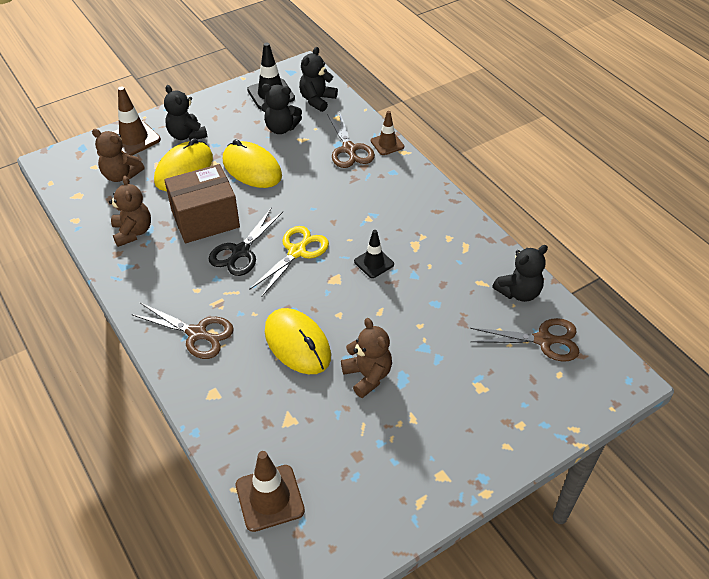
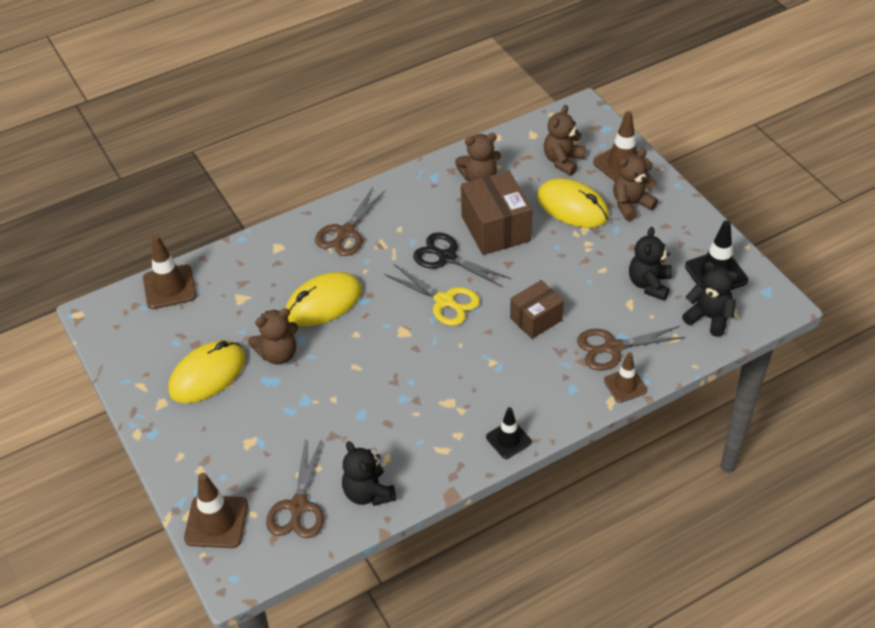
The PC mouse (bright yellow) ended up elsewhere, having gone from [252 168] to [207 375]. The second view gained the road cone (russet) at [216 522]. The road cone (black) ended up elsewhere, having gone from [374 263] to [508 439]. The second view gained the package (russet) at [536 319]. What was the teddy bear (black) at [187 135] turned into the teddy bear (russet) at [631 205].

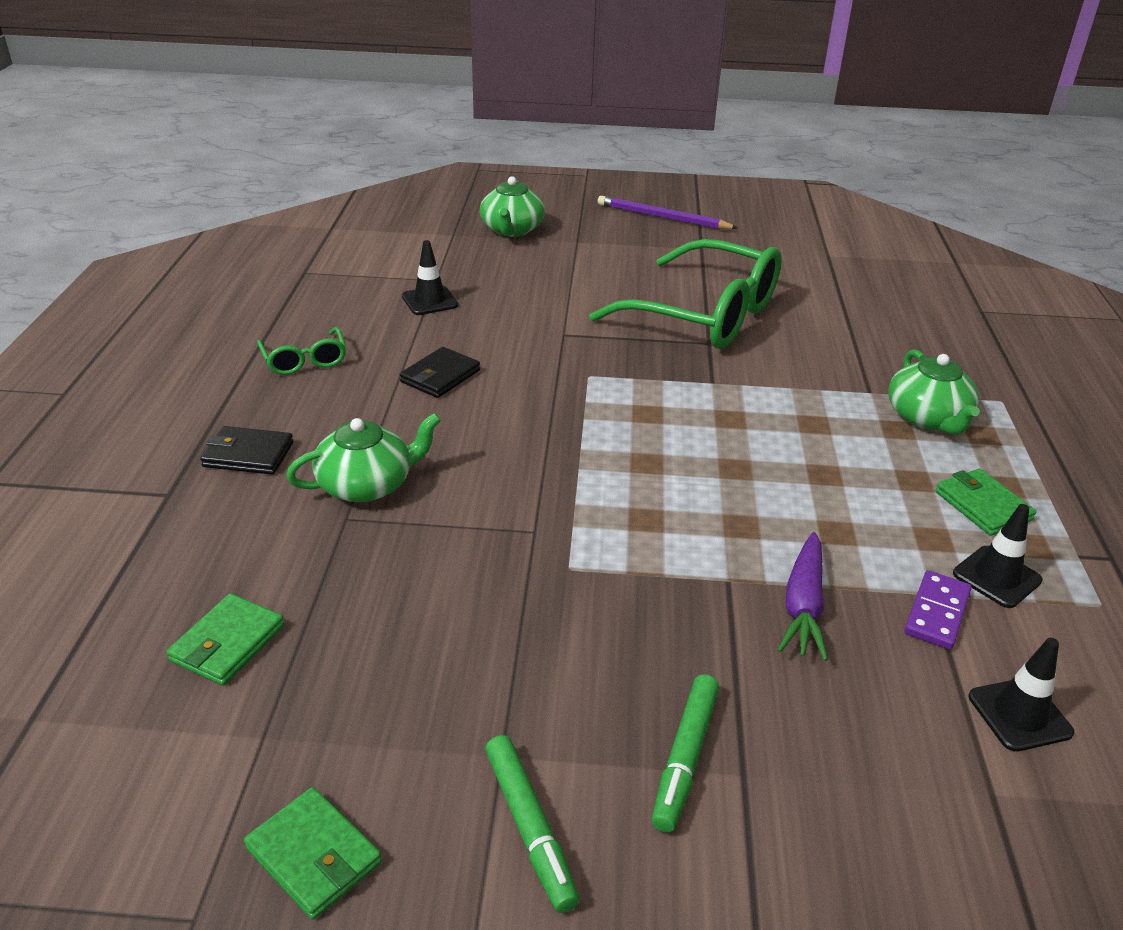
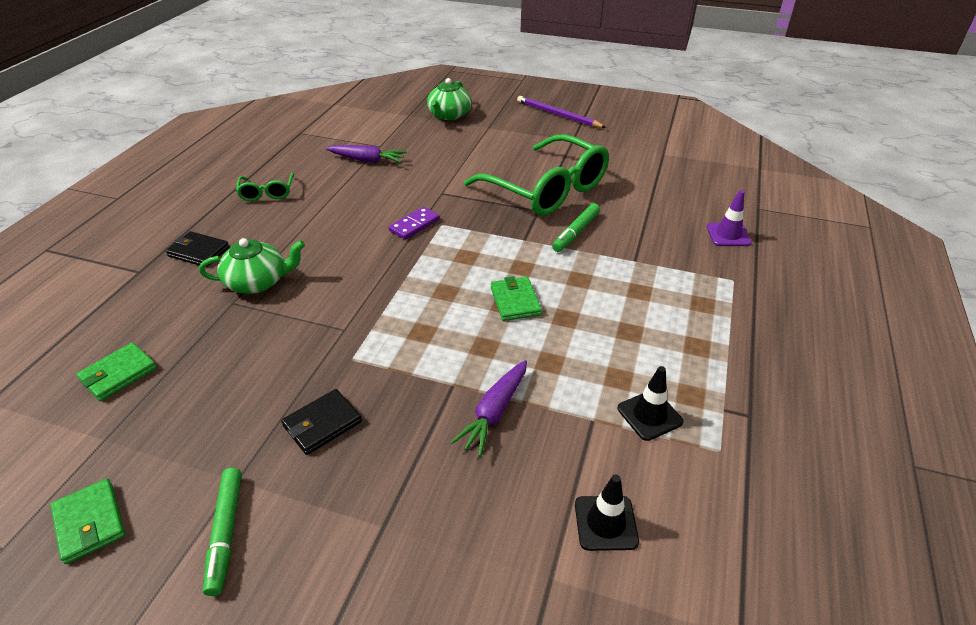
The billfold (black) ended up elsewhere, having gone from [440 376] to [322 424]. Where the road cone (black) stood at [430 301], the carrot (violet) came to stand at [367 160]. The domino tile (violet) ended up elsewhere, having gone from [936 612] to [414 225]. The billfold (green) ended up elsewhere, having gone from [983 506] to [515 301]. The marker pen (green) ended up elsewhere, having gone from [685 758] to [576 232]. The second view gained the road cone (violet) at [728 235]. The second view lost the teapot (green) at [927 418].

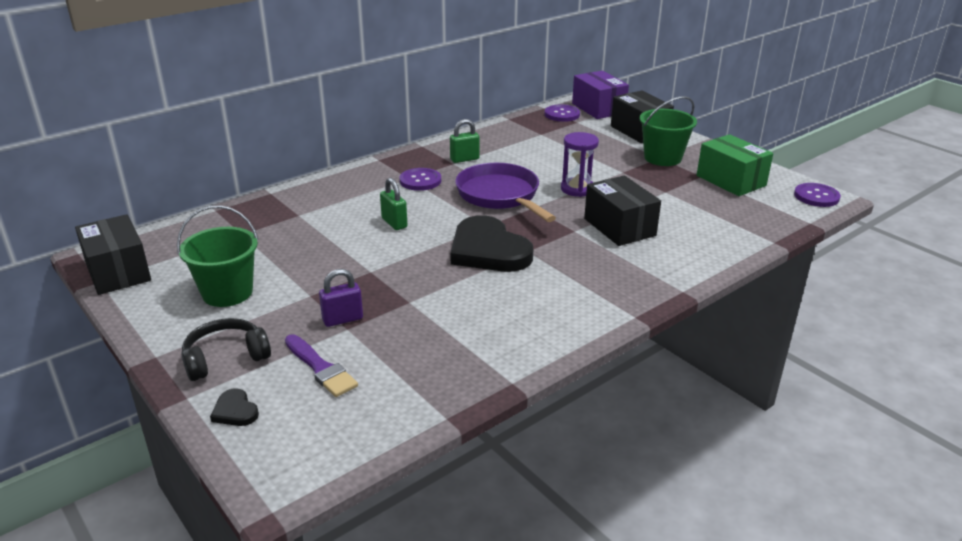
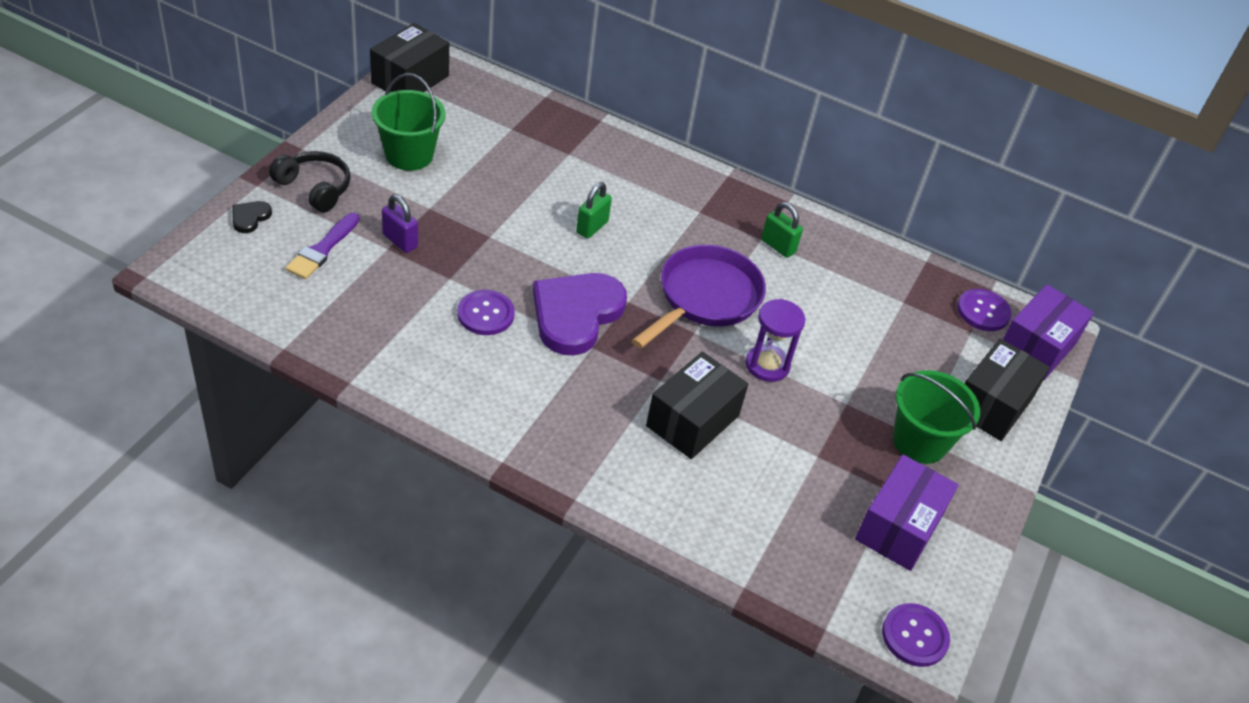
The shirt button (violet) ended up elsewhere, having gone from [420 181] to [485 314]. What was the heart shape (black) at [488 250] turned into the heart shape (violet) at [576 314]. What was the package (green) at [731 180] turned into the package (violet) at [899 527].

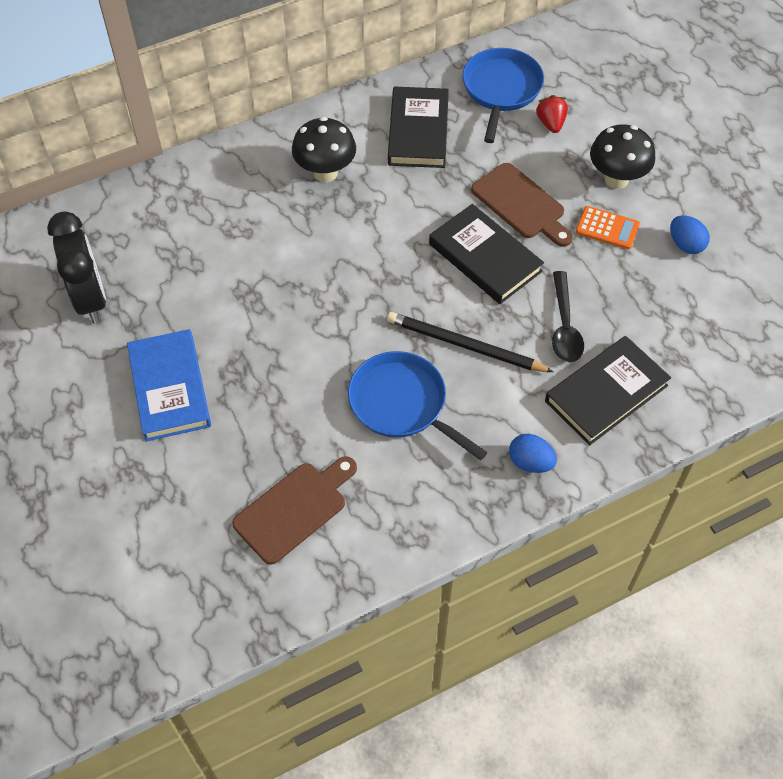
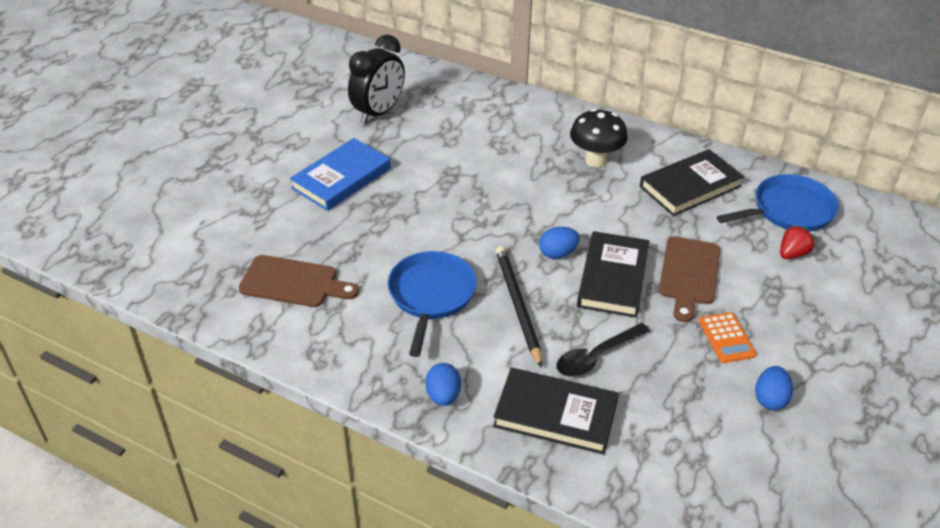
The second view gained the toy egg (cobalt) at [557 253]. The second view lost the toadstool (black) at [616 179].

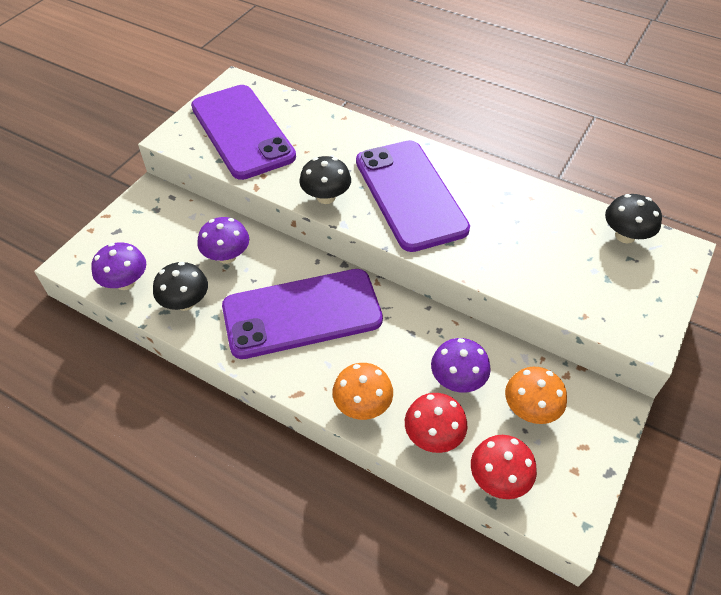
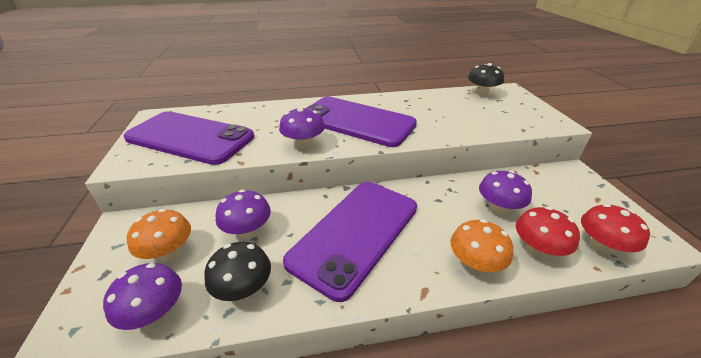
The toadstool (orange) ended up elsewhere, having gone from [530 409] to [169 253]. What was the toadstool (black) at [326 197] turned into the toadstool (violet) at [303 145].

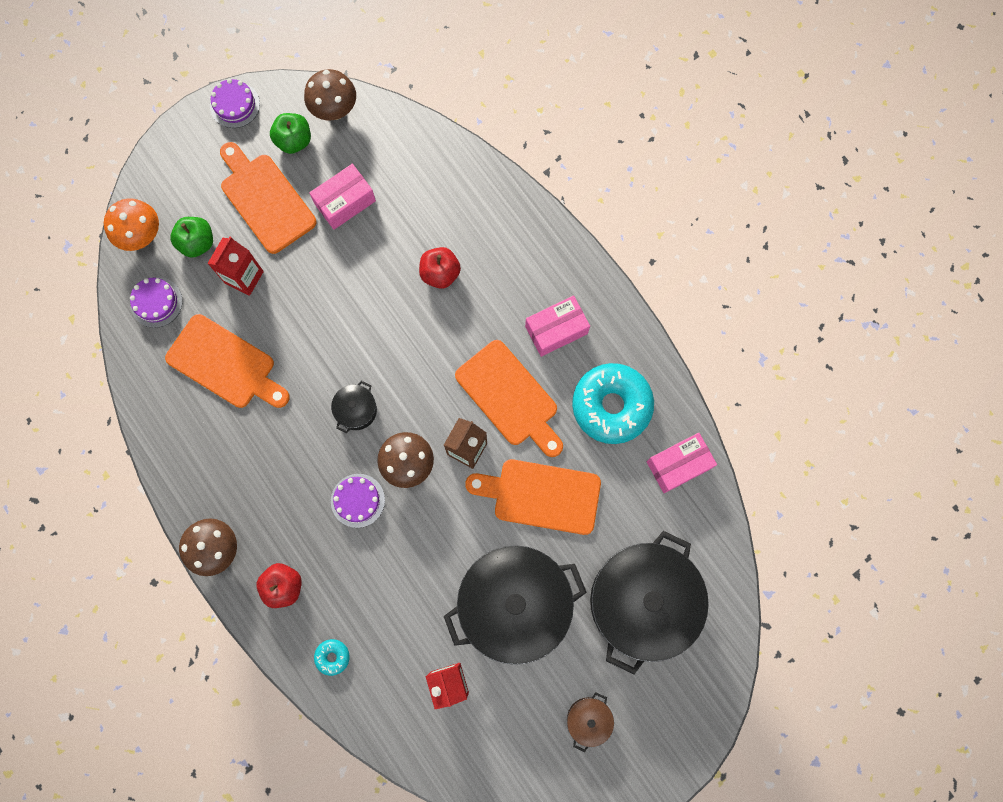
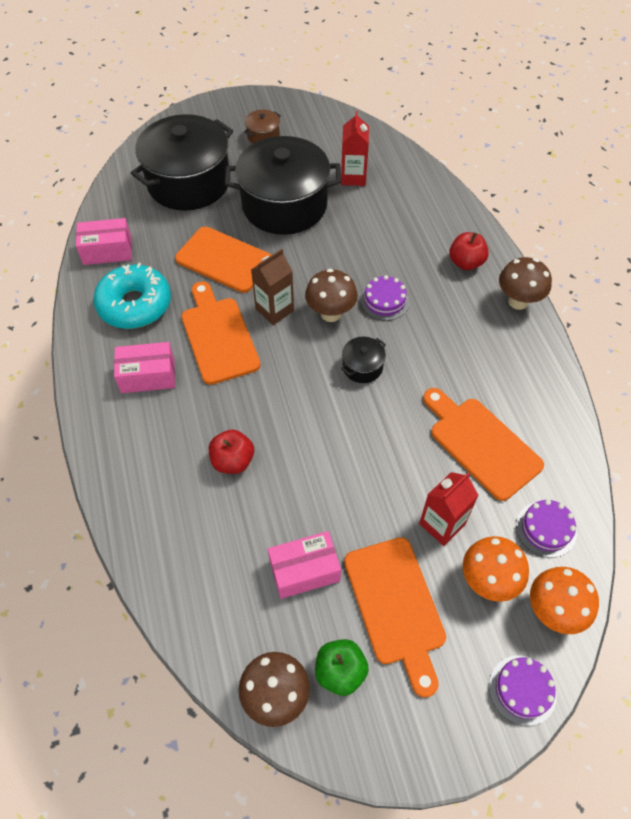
Where the apple (green) stood at [197 242], the toadstool (orange) came to stand at [488 581]. The cake (violet) ended up elsewhere, having gone from [234 105] to [522 690]. The second view lost the doughnut (aqua) at [332 657].

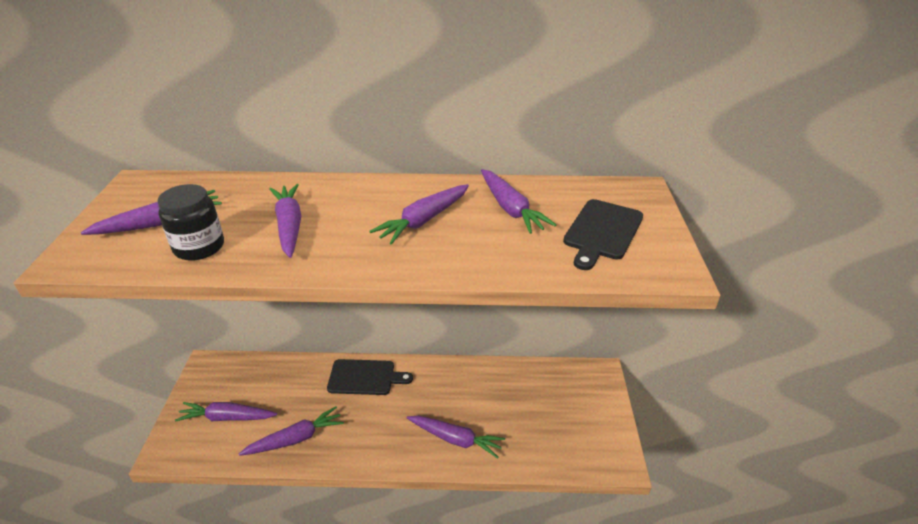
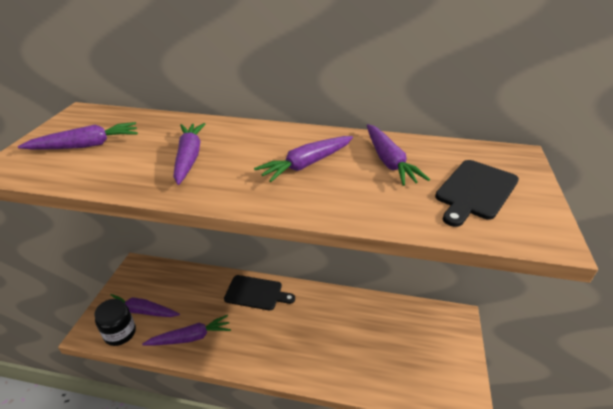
The preserve jar (black) ended up elsewhere, having gone from [199 247] to [120 333]. The second view lost the carrot (violet) at [456 439].

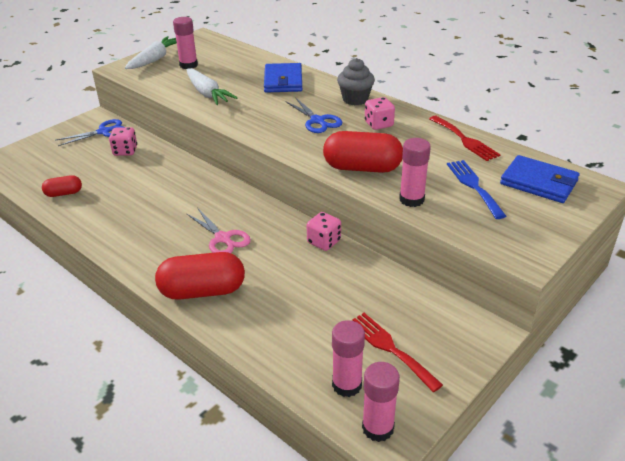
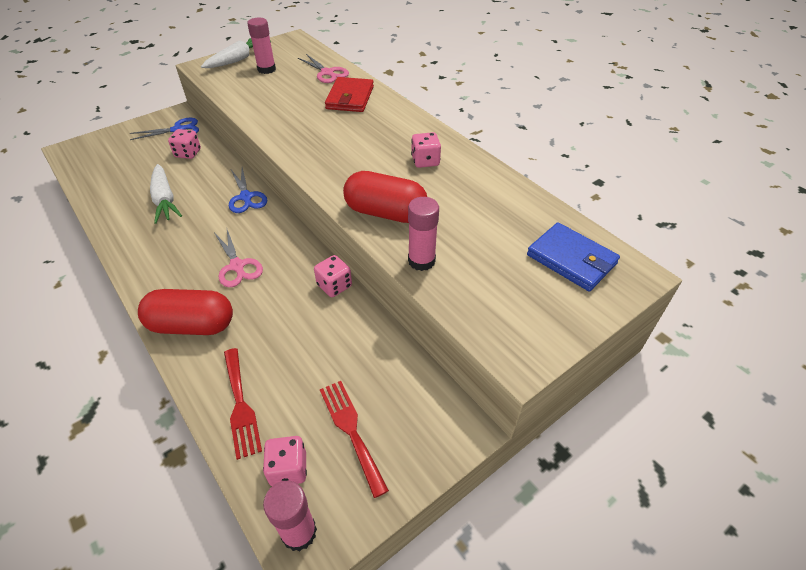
The carrot (white) ended up elsewhere, having gone from [207 94] to [165 200]. The fork (red) ended up elsewhere, having gone from [465 140] to [240 405]. The pair of scissors (cobalt) ended up elsewhere, having gone from [317 121] to [246 197]. Where the glue (pink) stood at [347 385], the game die (pink) came to stand at [288 469]. The second view gained the pair of scissors (pink) at [327 73]. What was the billfold (cobalt) at [283 81] turned into the billfold (red) at [350 98]. The second view lost the pill (red) at [64 193]. The second view lost the fairy cake (ash-grey) at [355 99]. The second view lost the fork (cobalt) at [474 186].

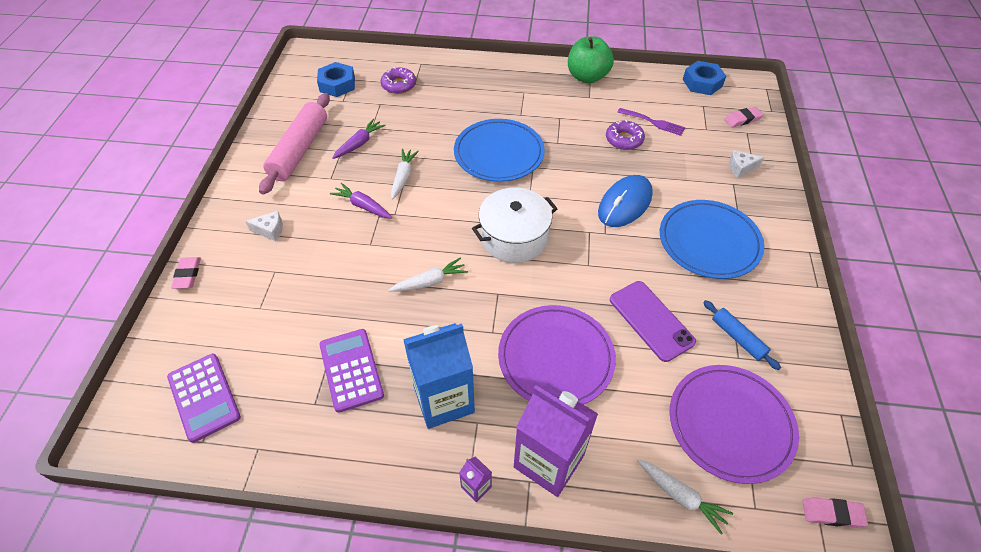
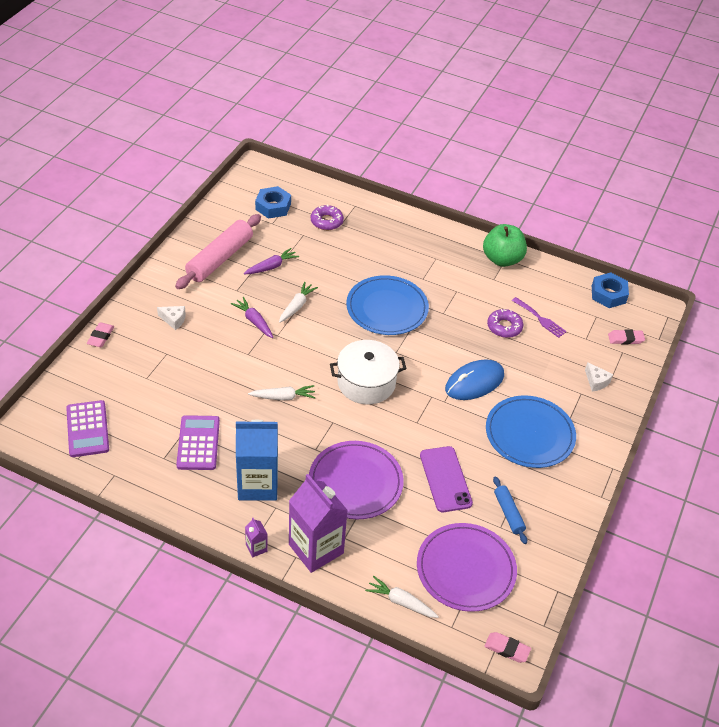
The carrot (white) at [681 496] ended up facing another way, 150 degrees clockwise from before. The piece of cheese (white) at [741 168] ended up facing another way, 135 degrees counterclockwise from before.

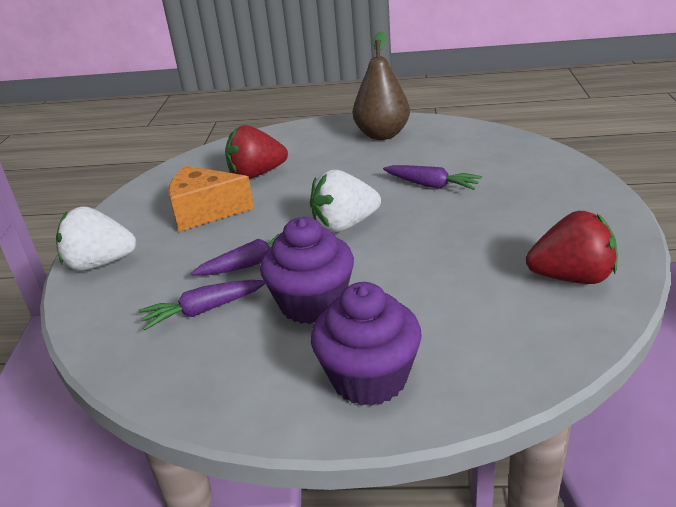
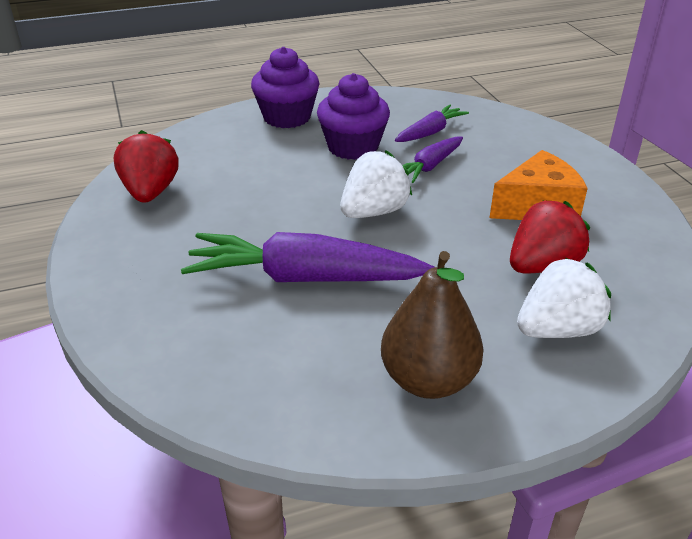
The toy strawberry (red) at [572 277] ended up facing another way, 105 degrees clockwise from before. The size of the carrot (violet) at [432 185] changed by a factor of 1.89. The toy strawberry (white) ended up elsewhere, having gone from [100 263] to [558 329].

